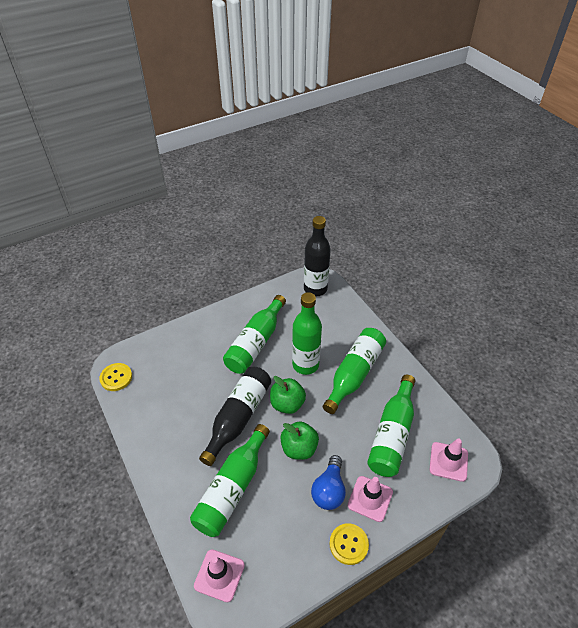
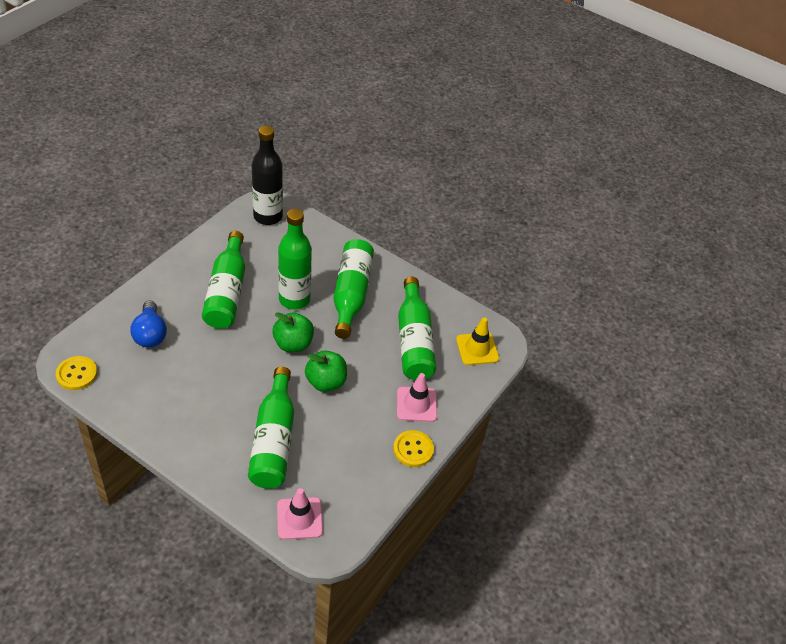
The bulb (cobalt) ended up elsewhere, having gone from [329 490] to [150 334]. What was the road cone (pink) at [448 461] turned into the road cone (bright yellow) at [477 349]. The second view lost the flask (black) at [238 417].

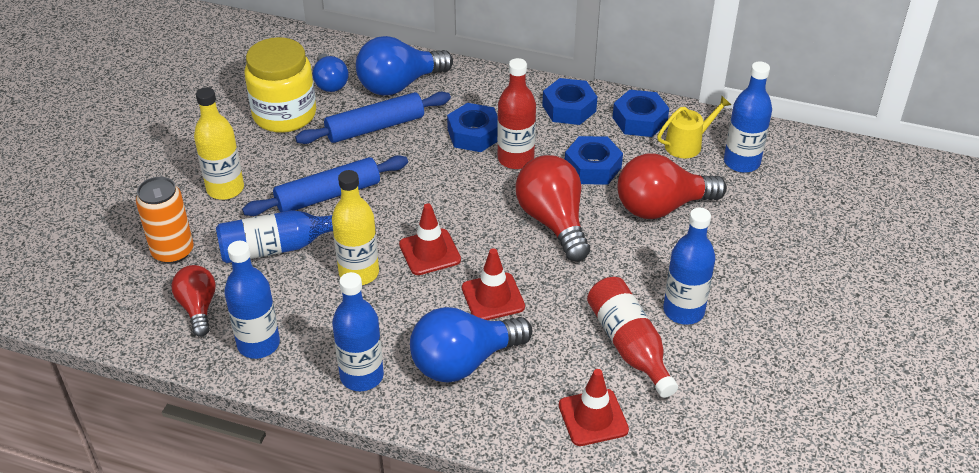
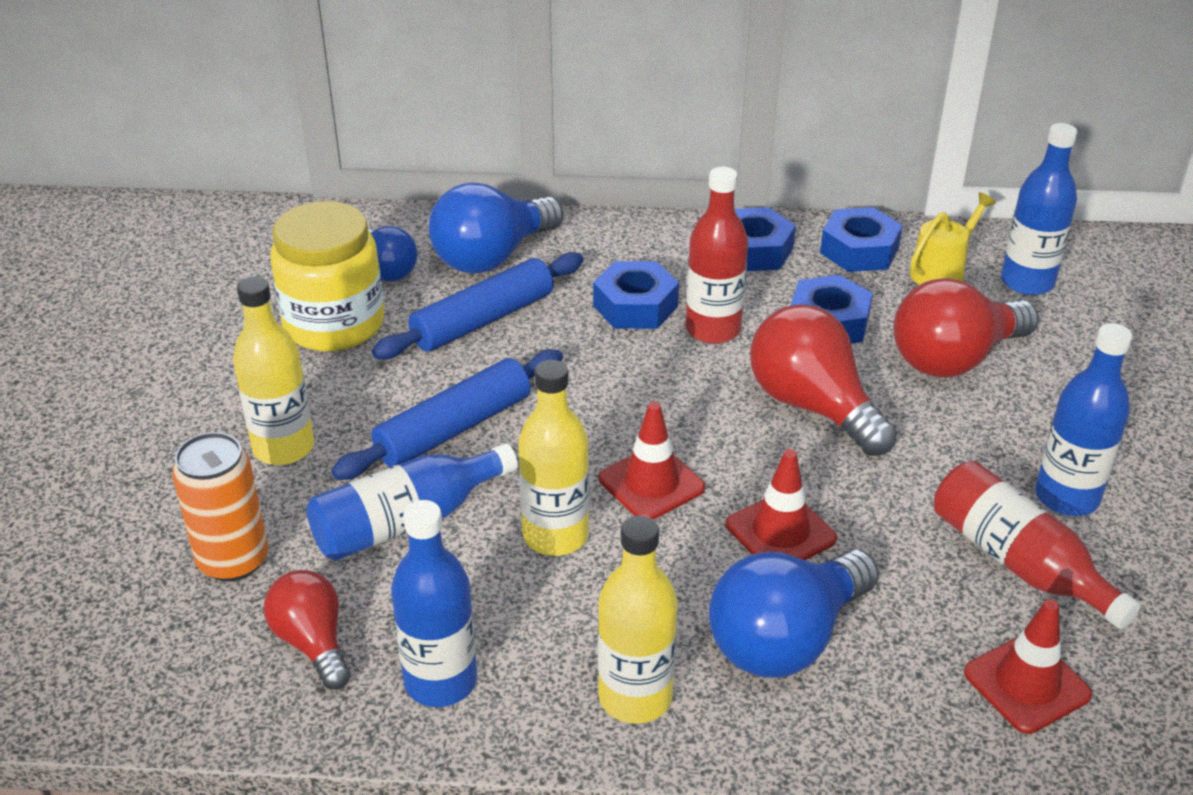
What was the flask (cobalt) at [362 376] turned into the flask (bright yellow) at [635 697].

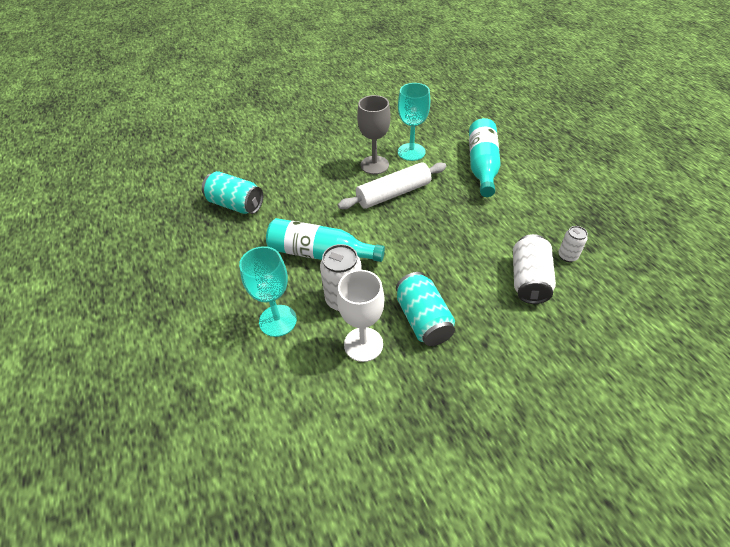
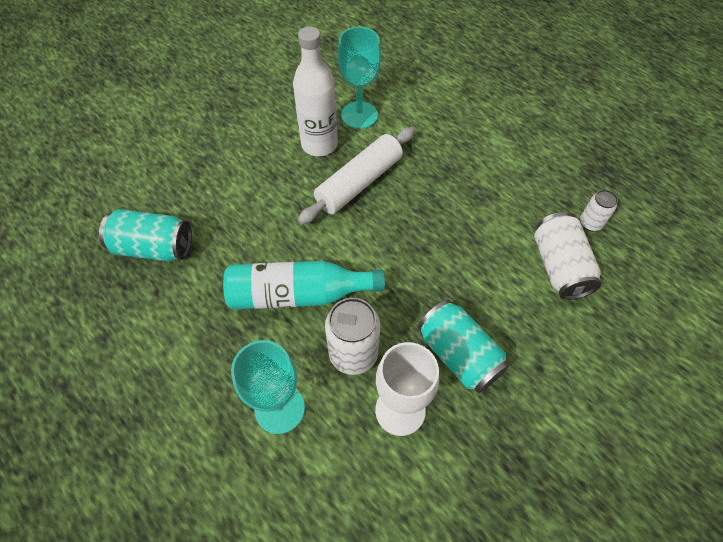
Where the goblet (ash-grey) stood at [374 165], the flask (white) came to stand at [319 144]. The second view lost the flask (aqua) at [482 166].

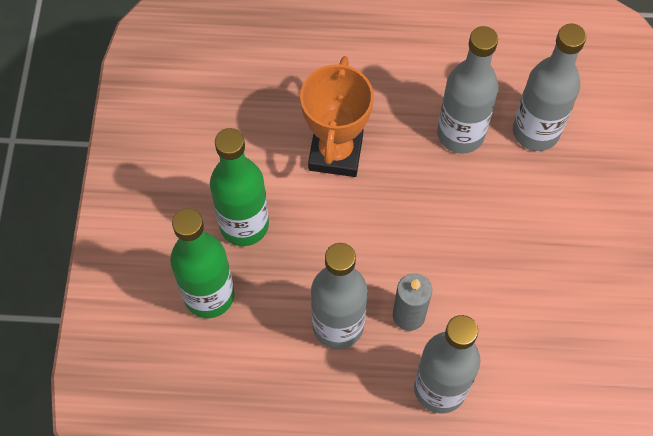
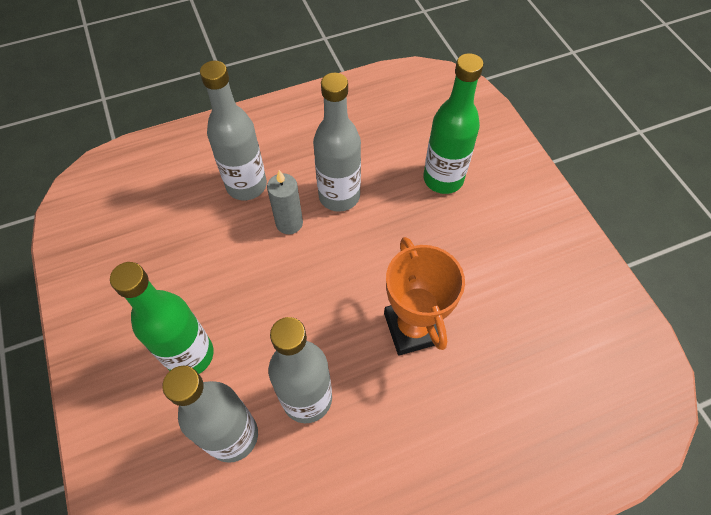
The flask (green) ended up elsewhere, having gone from [244 225] to [190 355].

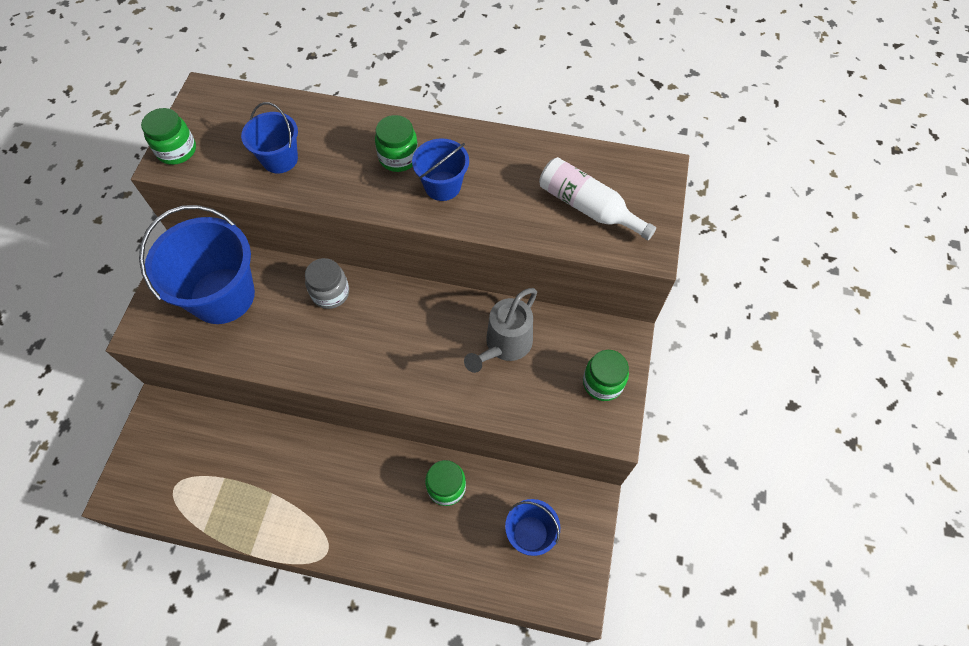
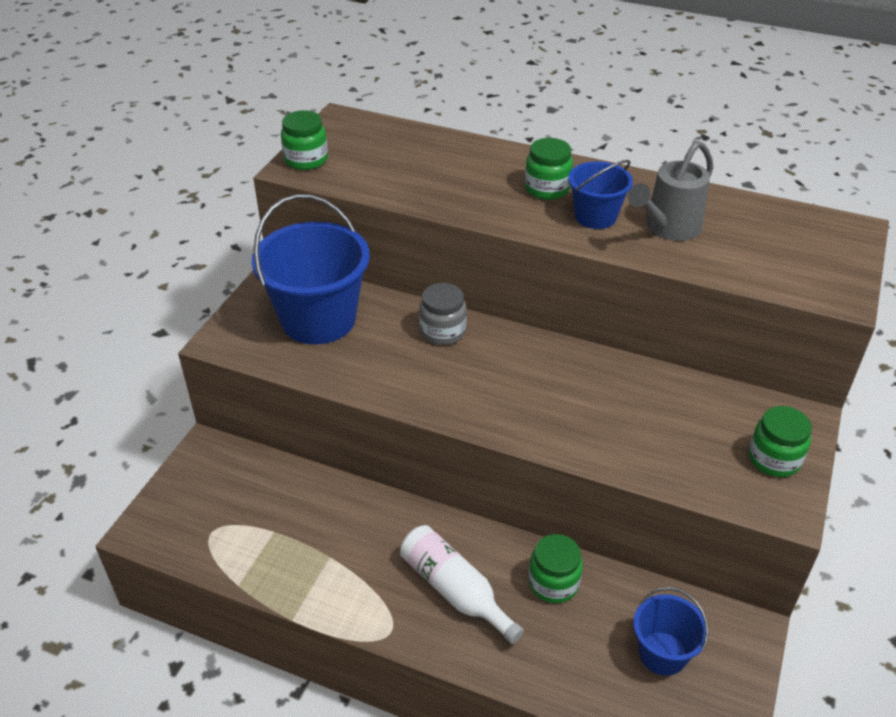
The flask (white) ended up elsewhere, having gone from [588 207] to [455 590]. The watering pot (ash-grey) ended up elsewhere, having gone from [504 346] to [667 228]. The second view lost the sand bucket (cobalt) at [280 159].

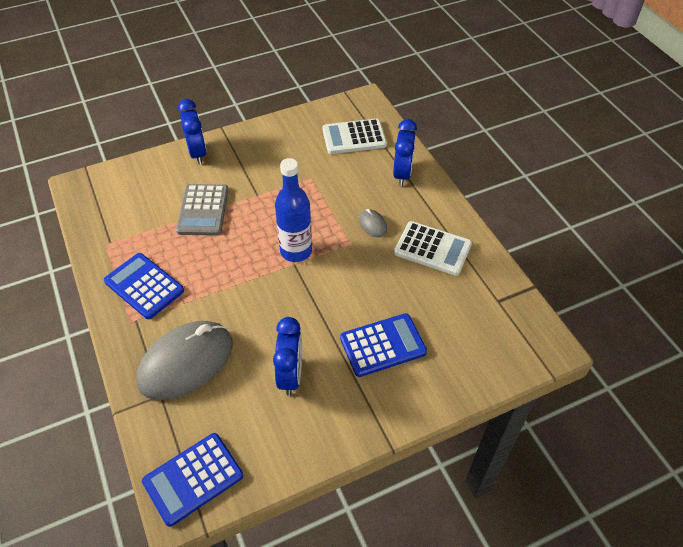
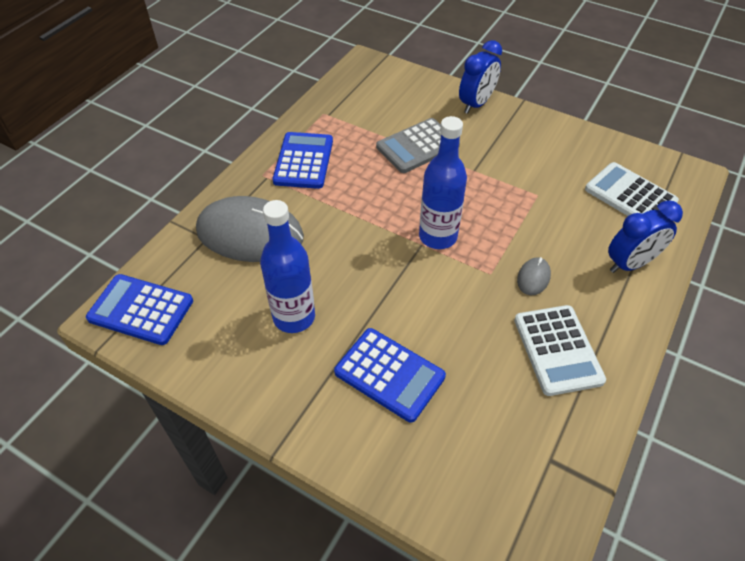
Where the bedside clock (cobalt) stood at [290 375], the flask (cobalt) came to stand at [294 317].

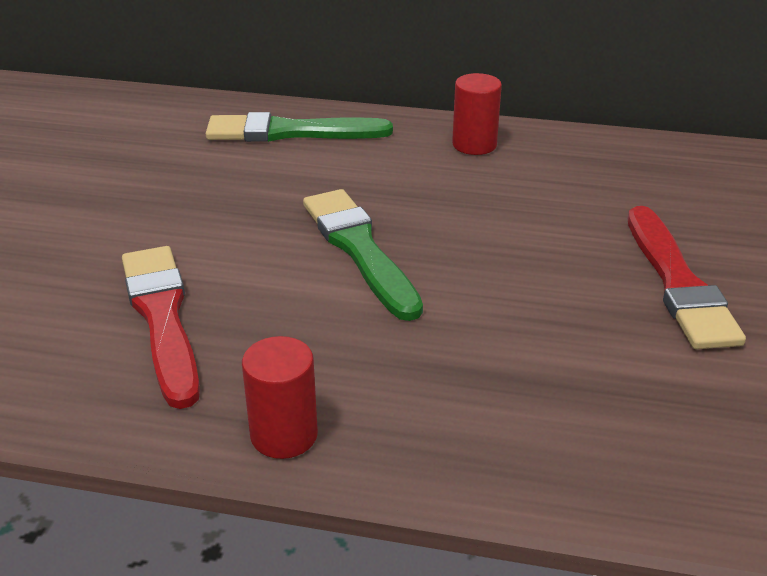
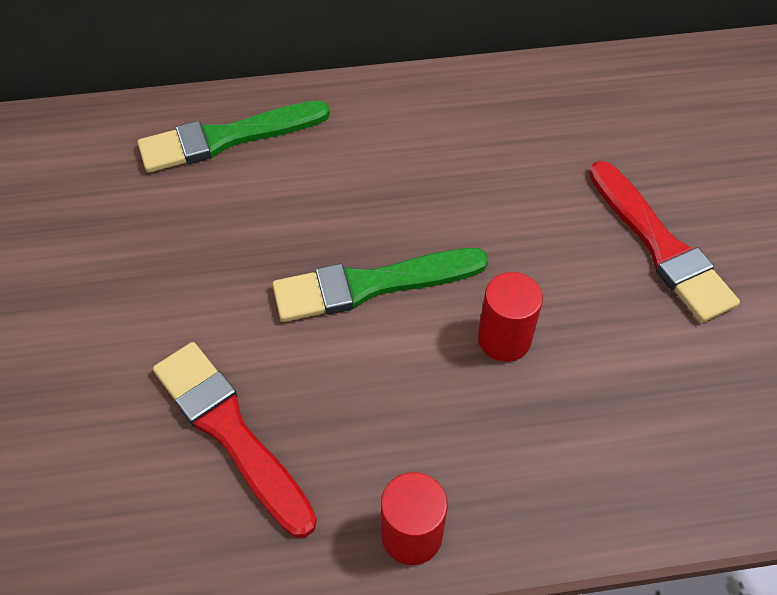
The paintbrush (green) at [359 249] ended up facing another way, 60 degrees counterclockwise from before. The solid cylinder (red) ended up elsewhere, having gone from [474 145] to [504 339].

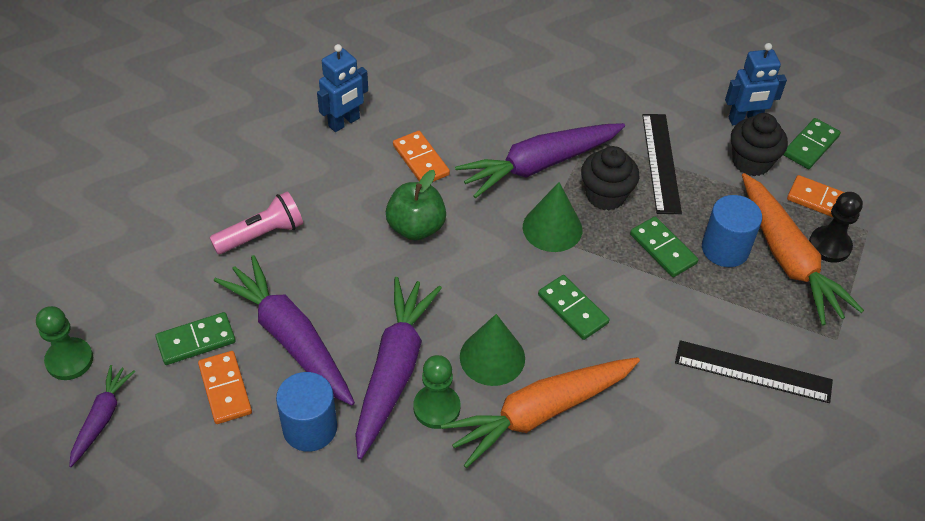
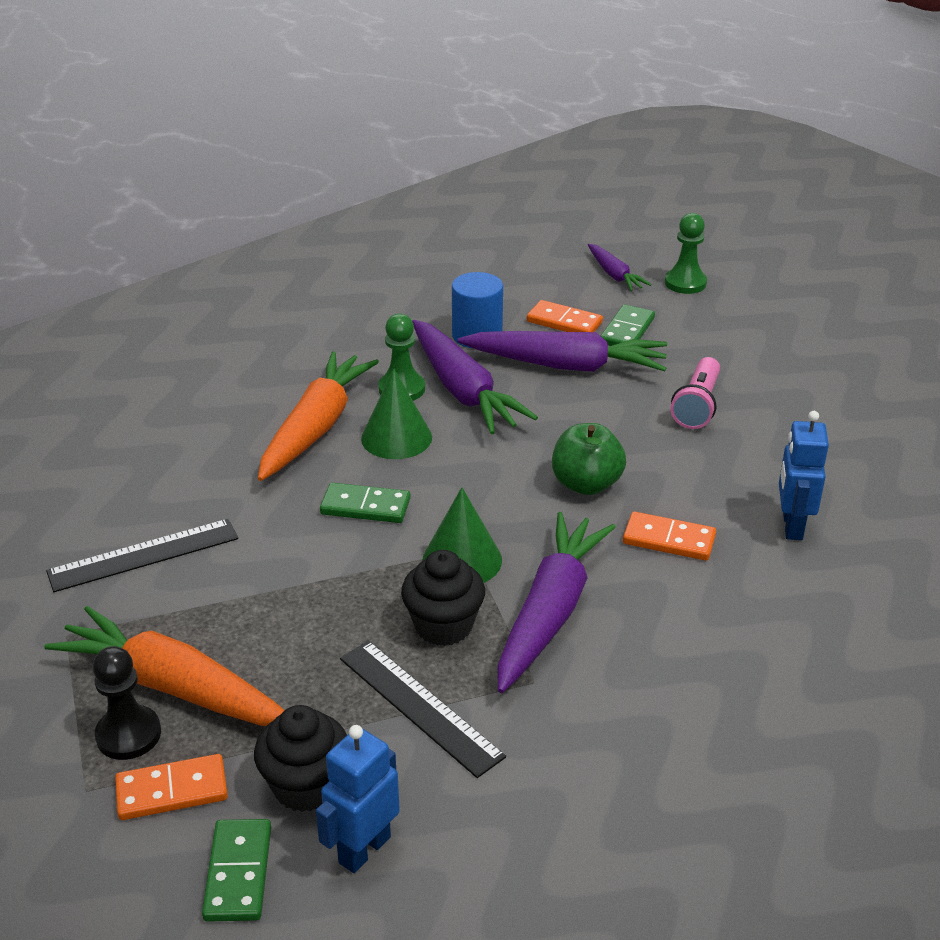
The second view lost the domino tile (green) at [663 249]. The second view lost the solid cylinder (cobalt) at [725 249].

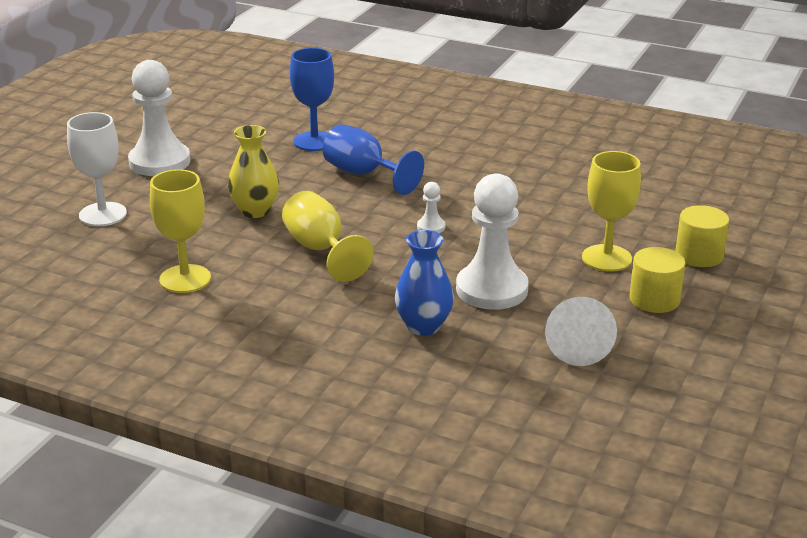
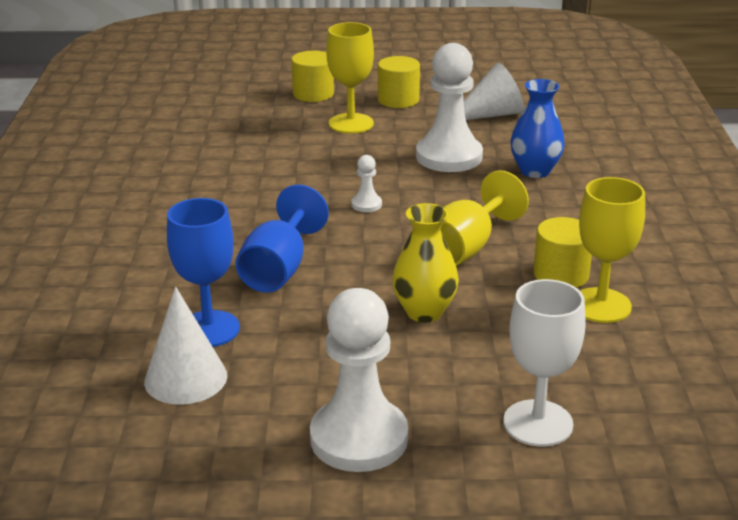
The second view gained the solid cone (white) at [185 378]. The second view gained the solid cylinder (bright yellow) at [561 275].

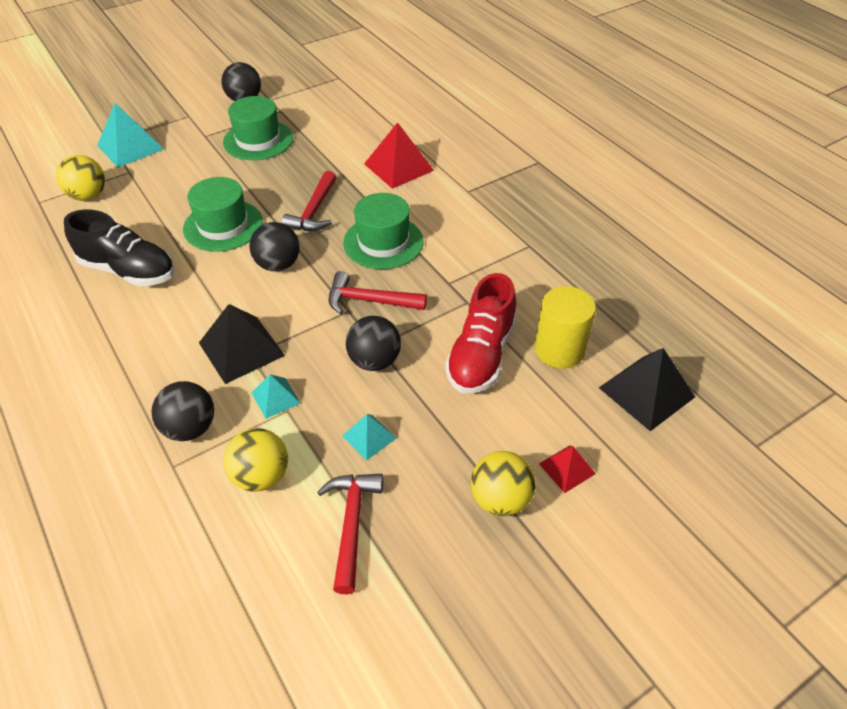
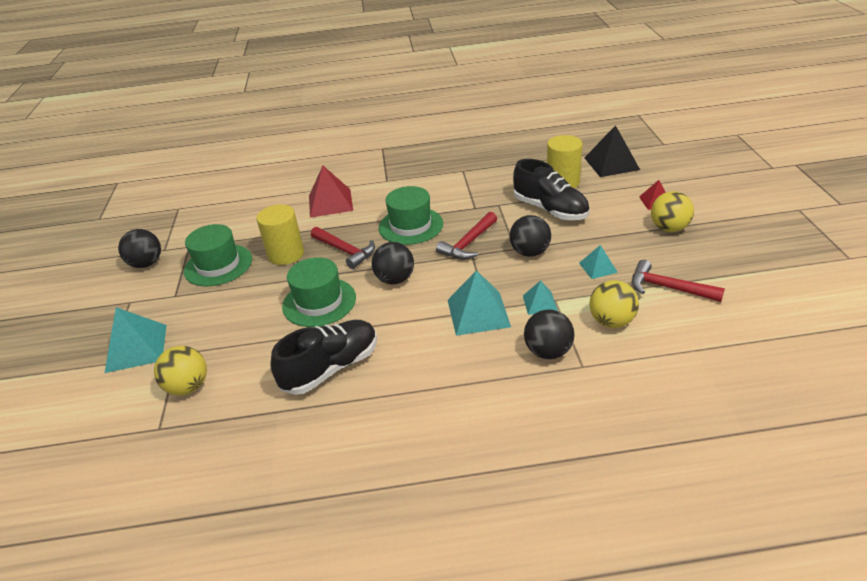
The second view gained the solid cylinder (bright yellow) at [286 254]. What was the pyramid shape (black) at [241 349] turned into the pyramid shape (aqua) at [478 313]. What was the shoe (red) at [481 355] turned into the shoe (black) at [550 210].

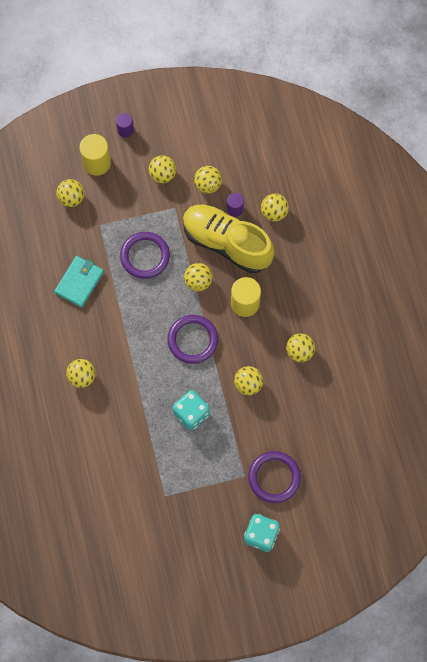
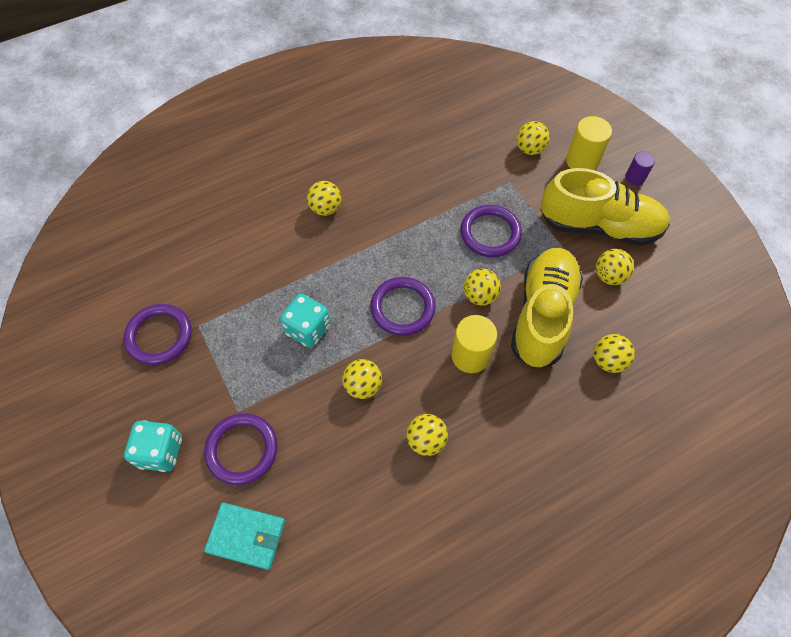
The second view gained the ring (violet) at [159 336]. The billfold (aqua) ended up elsewhere, having gone from [79 282] to [246 536]. Where the sphere (bright yellow) stood at [162 175], the shoe (bright yellow) came to stand at [599 226]. The second view lost the solid cylinder (violet) at [235 209].

